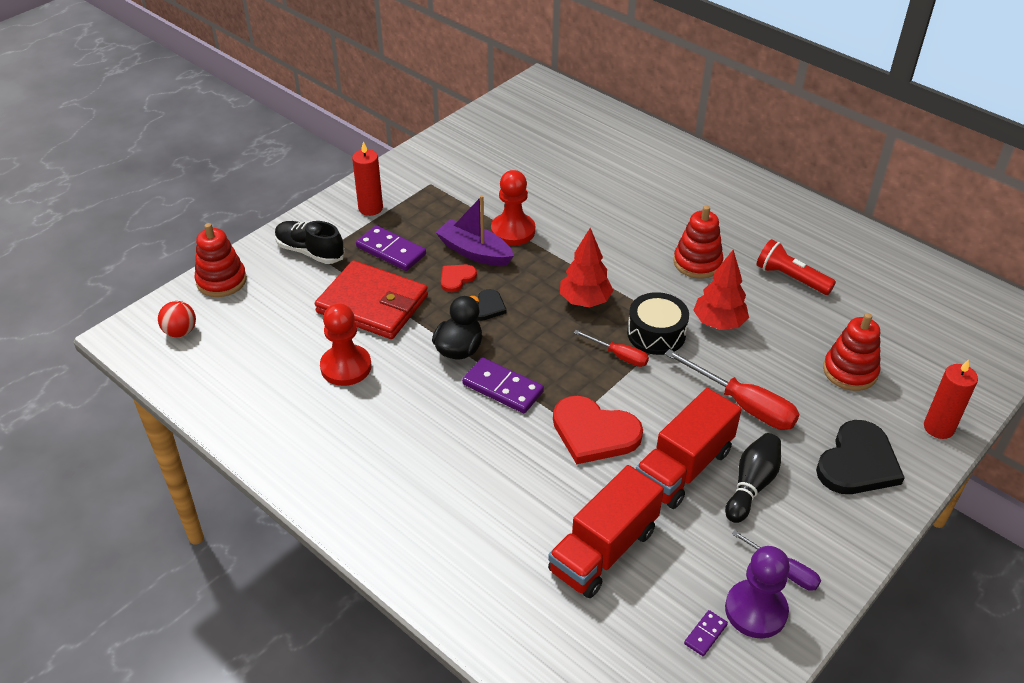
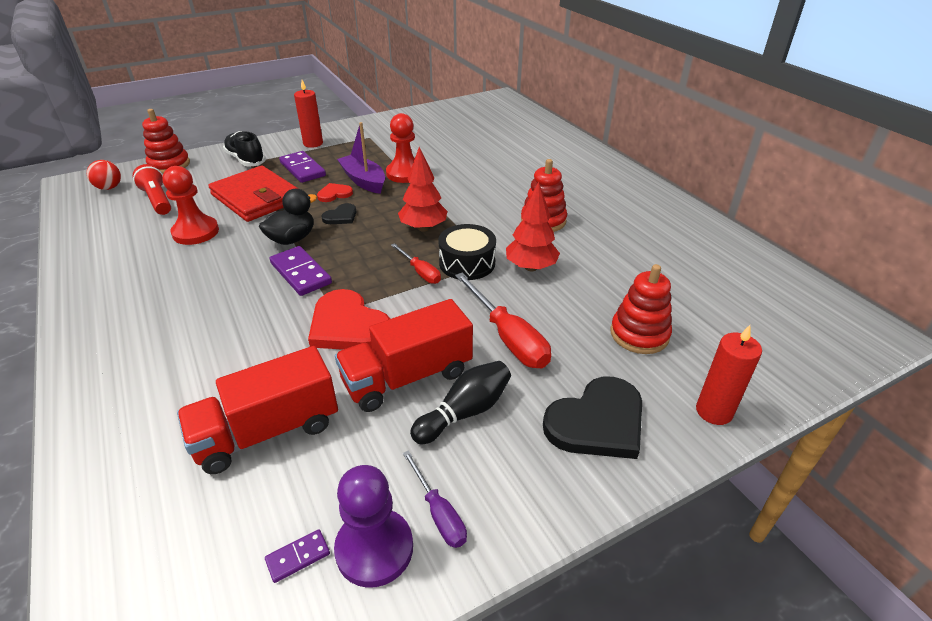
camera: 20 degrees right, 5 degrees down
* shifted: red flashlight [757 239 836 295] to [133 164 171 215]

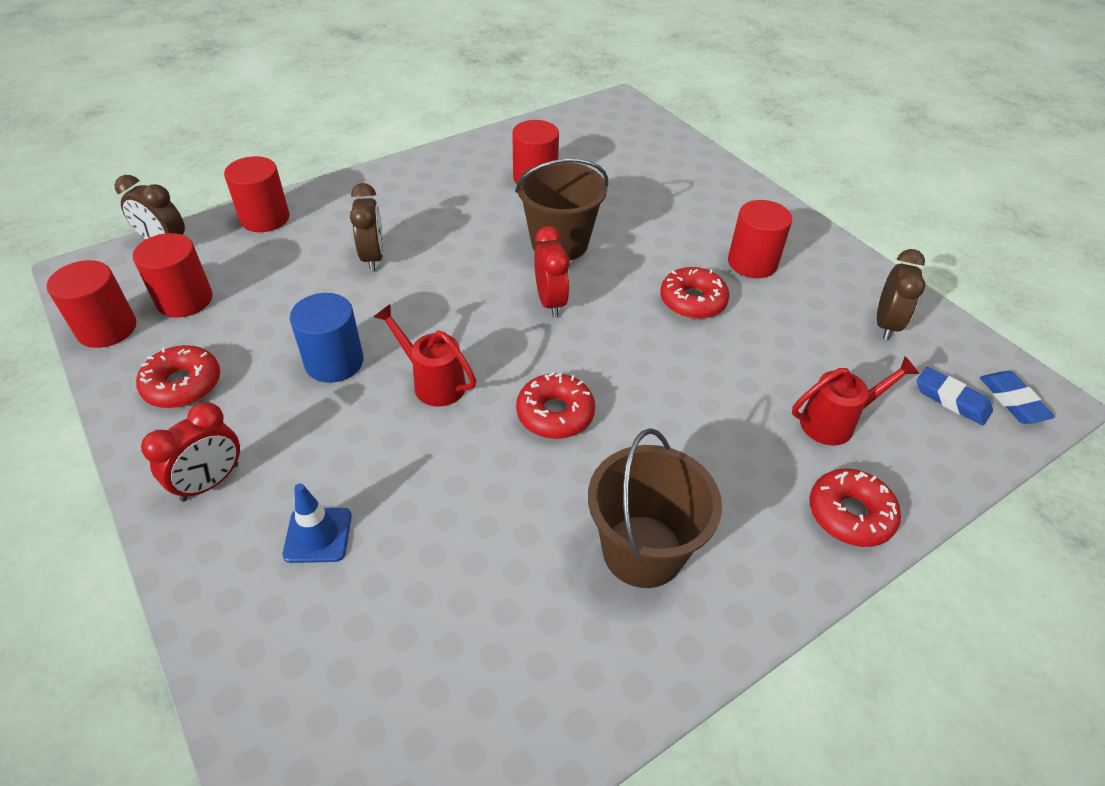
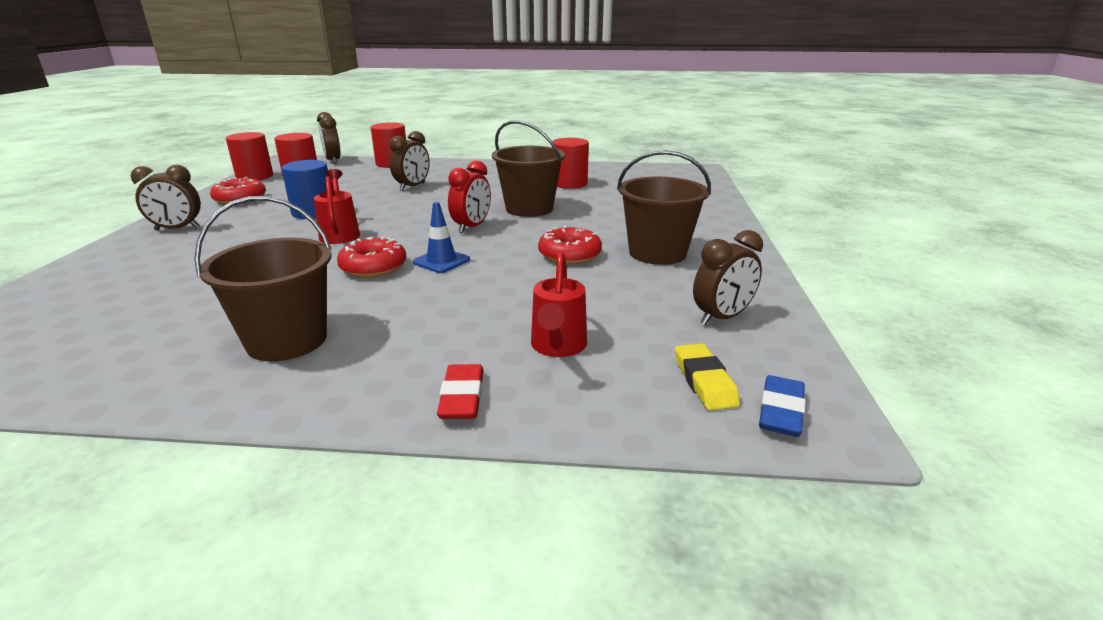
camera: 40 degrees right, 20 degrees down
* swapped: red cylinder [728 200 792 278] to brown bucket [617 150 711 265]
* rotated: red watering can [792 356 919 446] = [531 252 587 357] 75 degrees clockwise
* repainted: blue eraser [917 367 993 425] to yellow eraser [675 343 740 410]
* repainted: red clock [141 402 240 502] to brown clock [131 165 201 231]
* swapped: red donut [810 469 901 547] to red eraser [437 364 484 419]
* shifted: blue traffic cone [282 483 352 563] to [413 202 470 273]

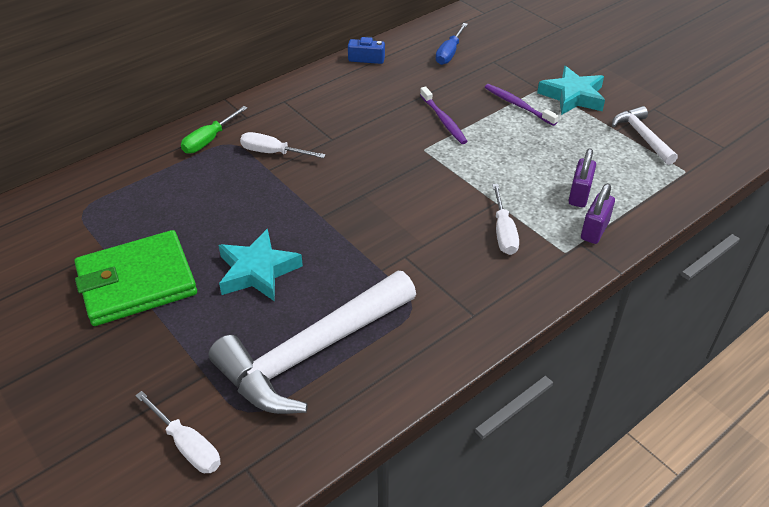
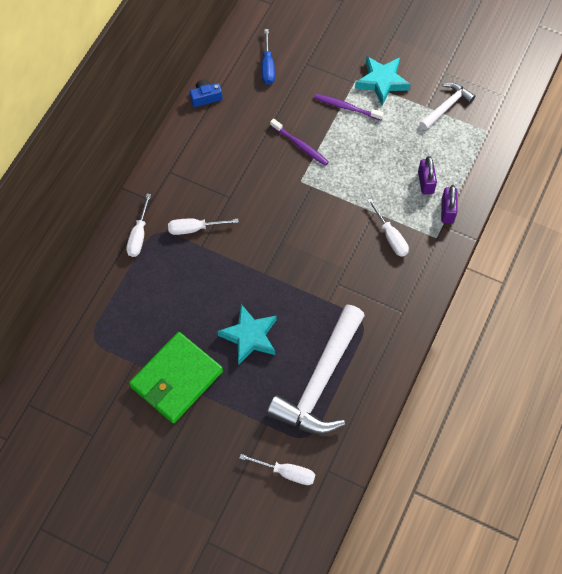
camera: 25 degrees left, 20 degrees up
* repainted: green screwdriver [181 106 248 154] to white screwdriver [126 194 151 257]
* rotated: white hammer [612 106 678 165] = [420 83 475 130] 90 degrees clockwise

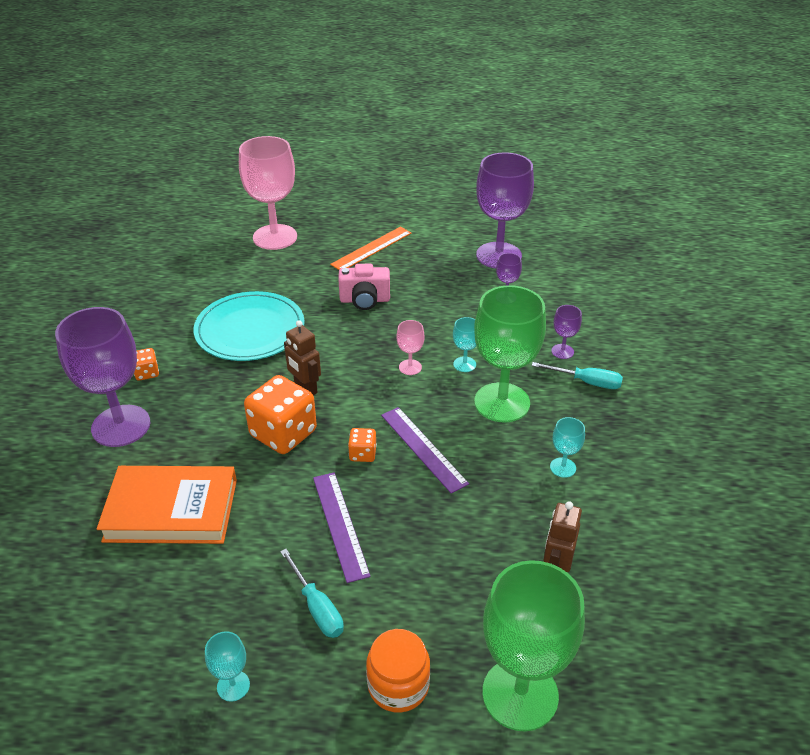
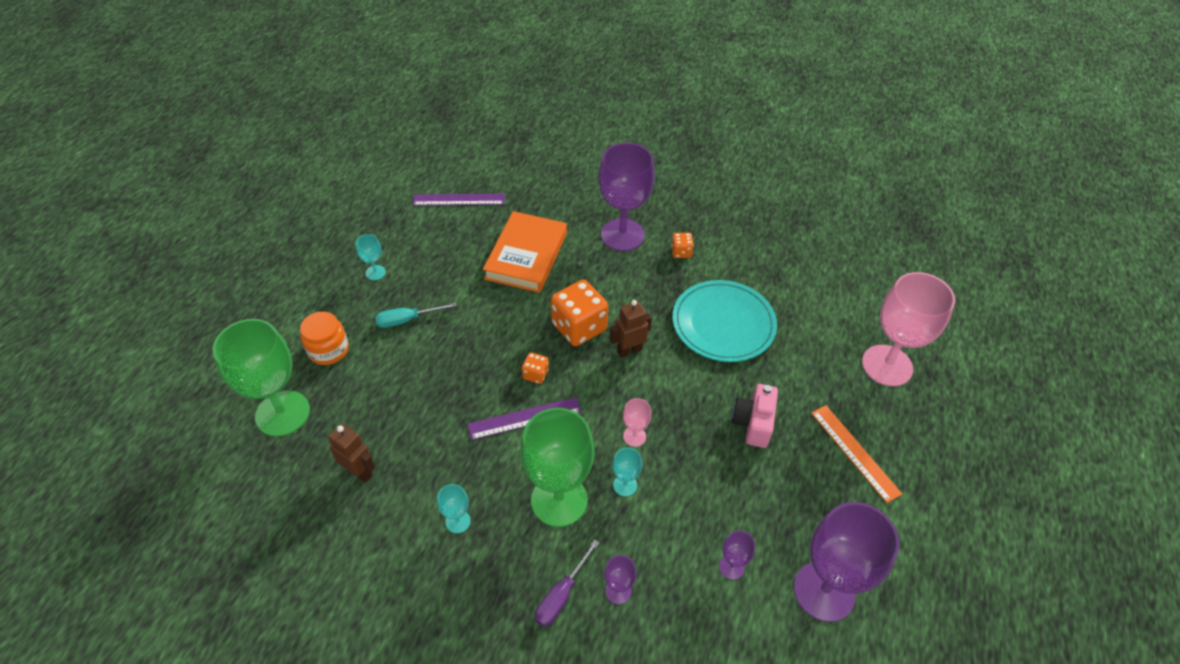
camera: 105 degrees right, 10 degrees up
* repainted: turquoise screwdriver [532 362 623 389] to purple screwdriver [535 540 599 627]
* shifted: purple ruler [313 472 371 583] to [412 194 505 206]

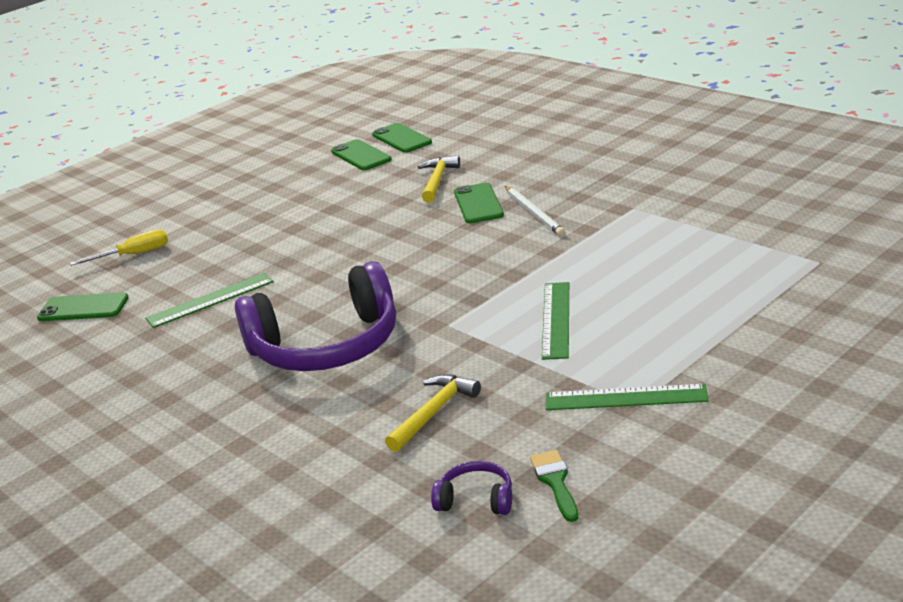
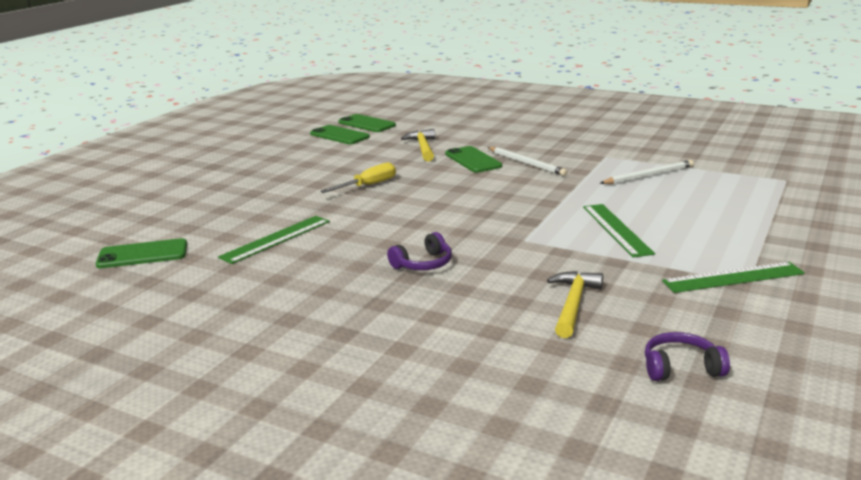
camera: 20 degrees left, 5 degrees down
* shifted: yellow screwdriver [70 229 168 266] to [320 163 396 193]
* scaled: purple headphones [235 261 396 371] = [387 232 452 270] x0.41
* gone: green brush [530 450 578 522]
* new: white pencil [600 160 694 184]

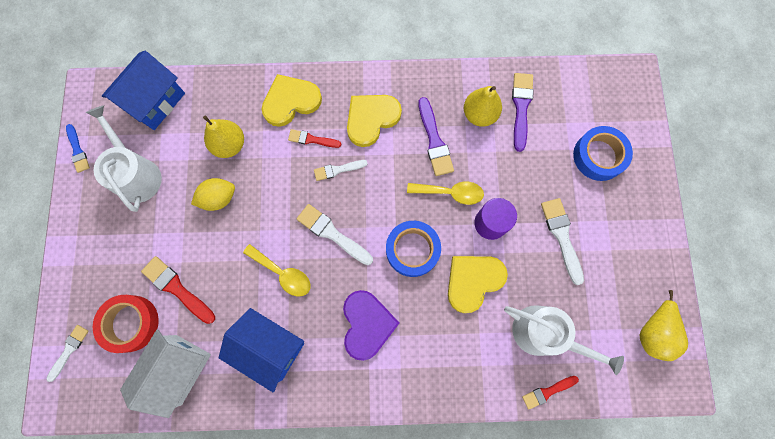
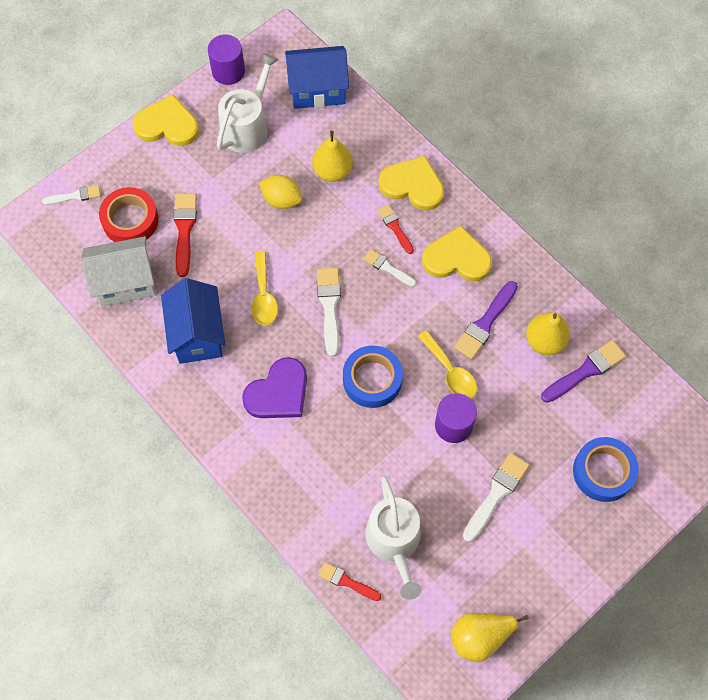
camera: 50 degrees right, 10 degrees down
* swapped: blue brush [66 124 90 173] to purple cylinder [208 35 245 85]
* shifted: yellow heart [448 256 508 313] to [133 94 199 146]

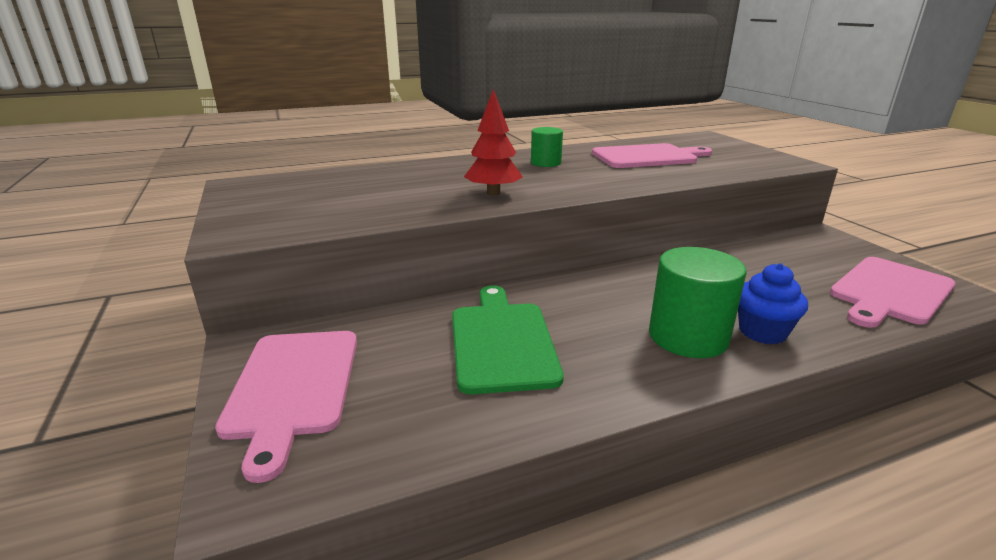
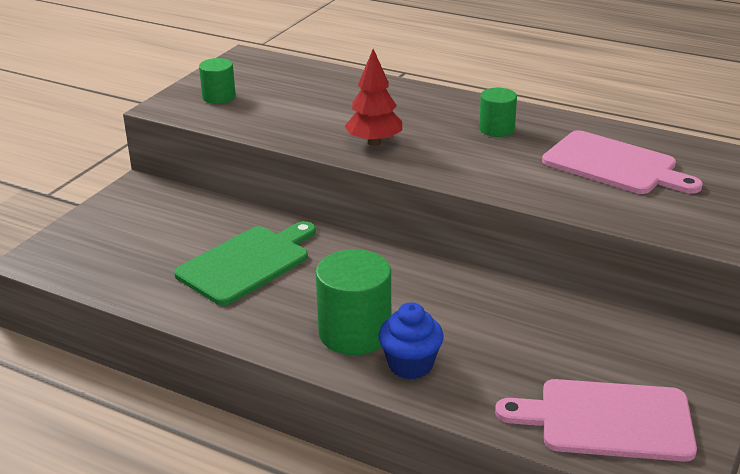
camera: 50 degrees right, 5 degrees up
* gone: pink cutting board [215 331 357 483]
* new: green cylinder [199 58 236 104]

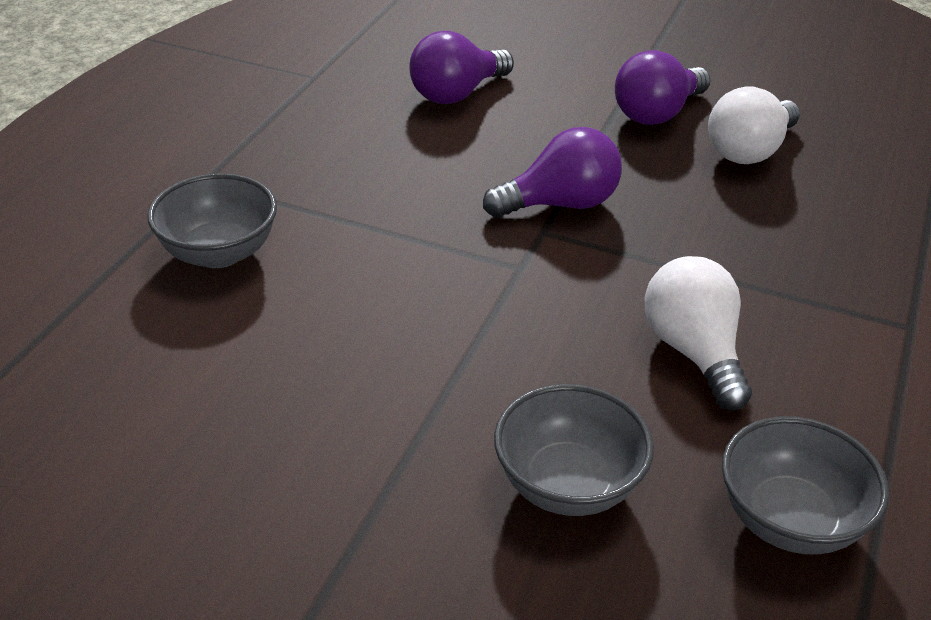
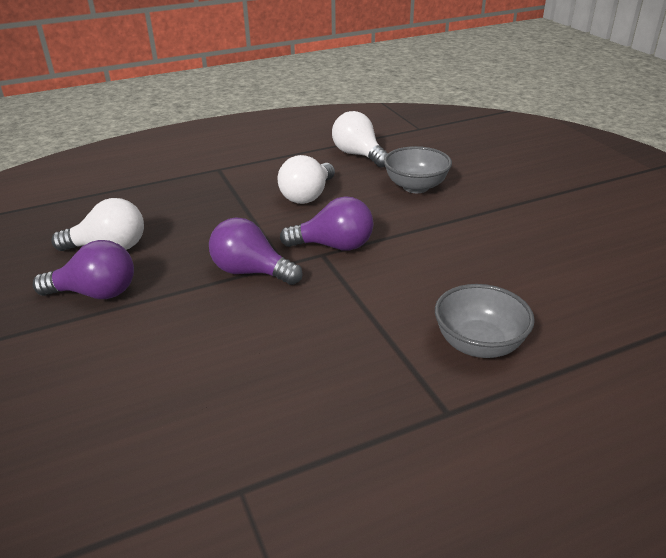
camera: 135 degrees left, 5 degrees down
* shifted: purple light bulb [409 31 514 104] to [280 196 374 251]
* swapped: grey bowl [722 416 890 555] to white light bulb [332 111 388 168]

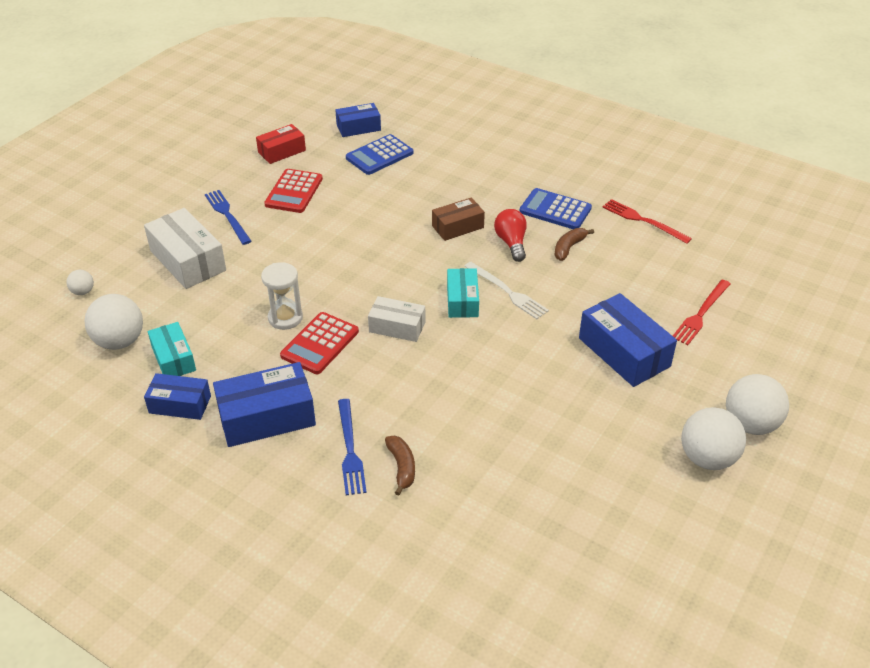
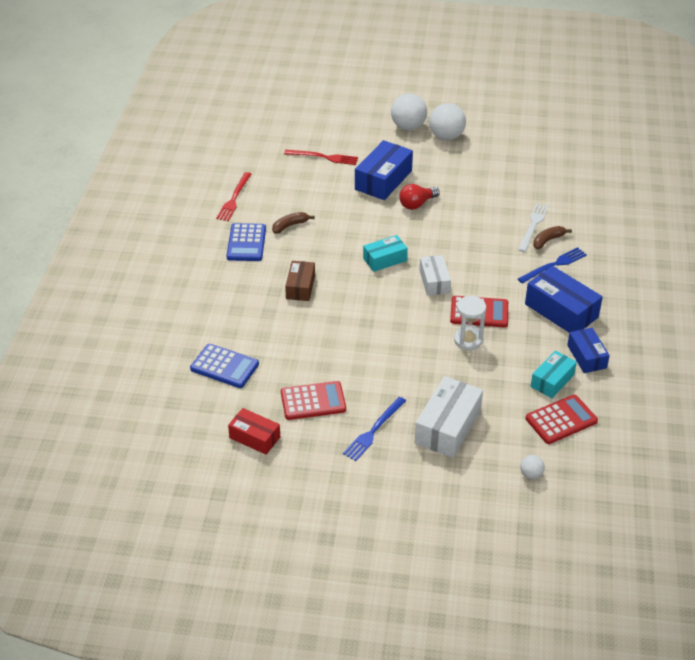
camera: 115 degrees left, 0 degrees up
* gone: blue box [335 103 381 137]
* rotated: brown box [432 198 485 241] = [285 261 315 301] 60 degrees clockwise
* shifted: red light bulb [494 209 527 262] to [400 184 440 210]
* rotated: brown banana [554 228 594 261] = [272 212 315 233] 135 degrees clockwise
* shifted: white fork [464 262 549 319] to [518 203 549 252]
* swapped: white ball [84 294 143 350] to red calculator [525 395 598 444]

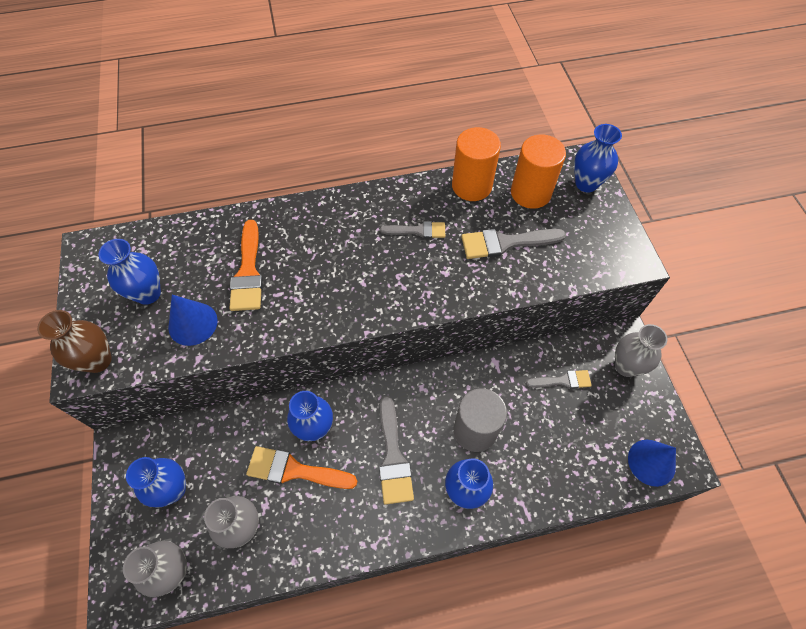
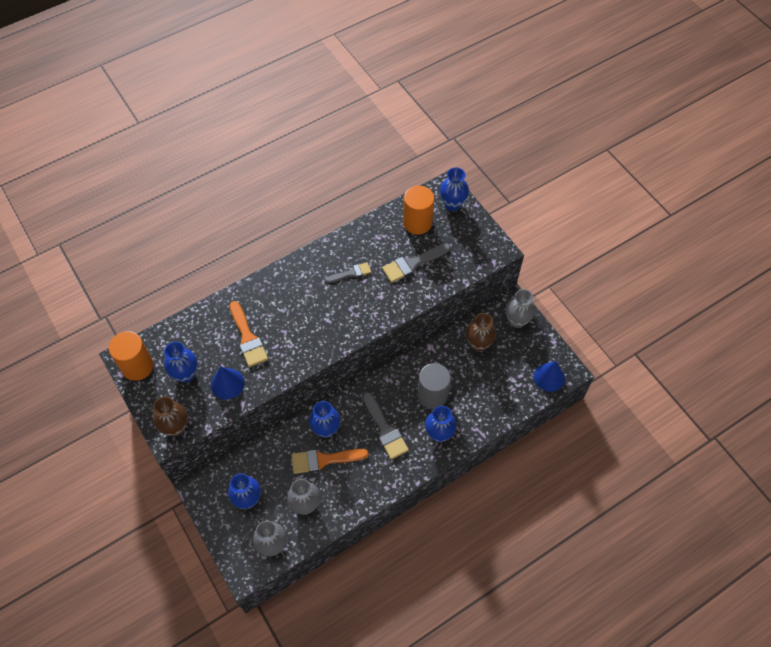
camera: 20 degrees left, 0 degrees up
* shifted: orange cylinder [452 127 501 201] to [109 331 153 381]
* swapped: grey brush [526 370 592 389] to brown vase [466 313 496 352]

